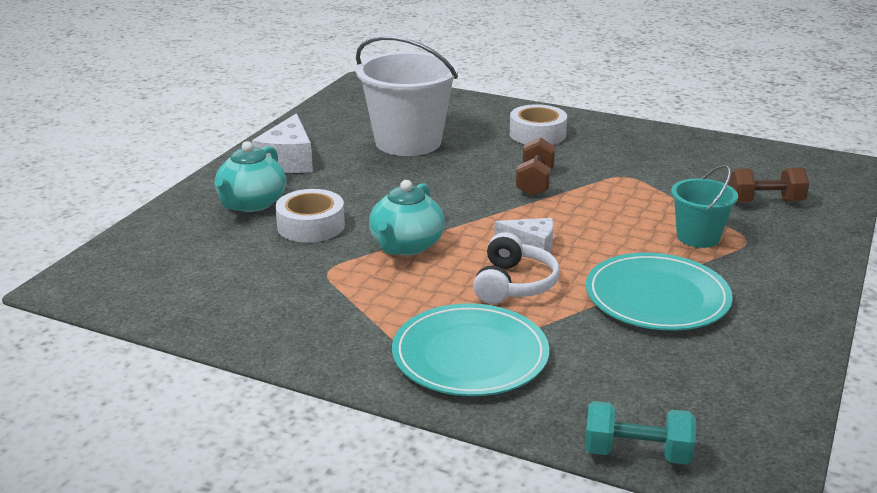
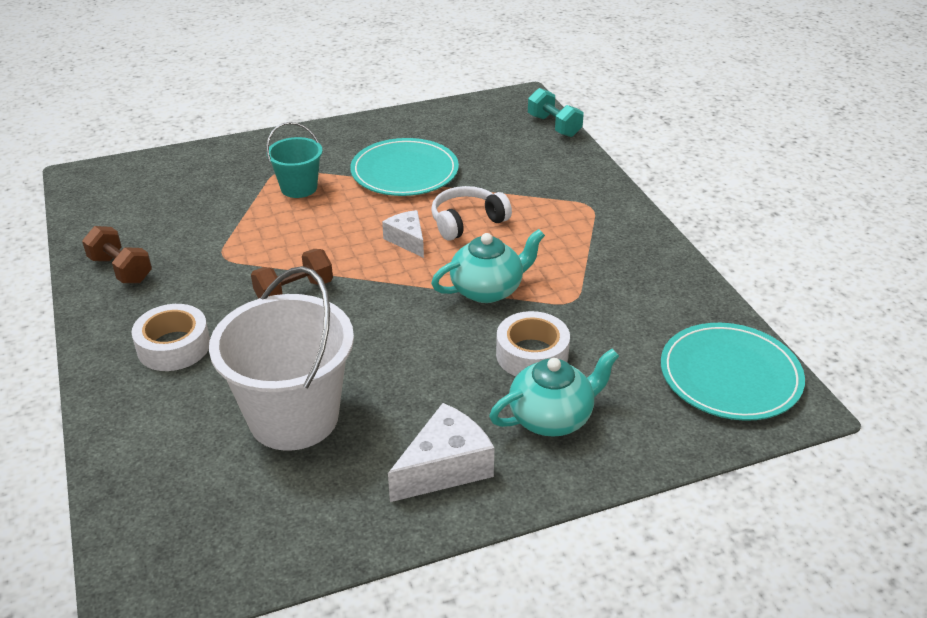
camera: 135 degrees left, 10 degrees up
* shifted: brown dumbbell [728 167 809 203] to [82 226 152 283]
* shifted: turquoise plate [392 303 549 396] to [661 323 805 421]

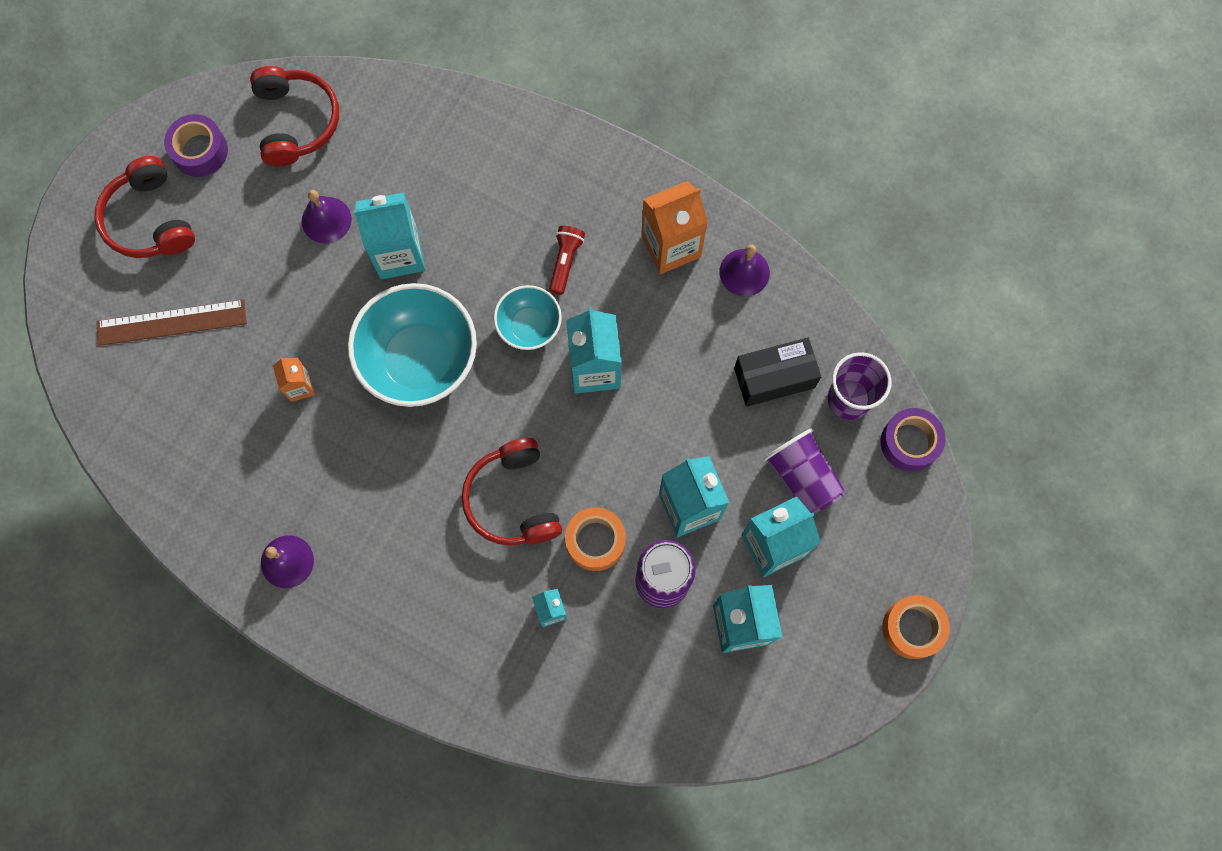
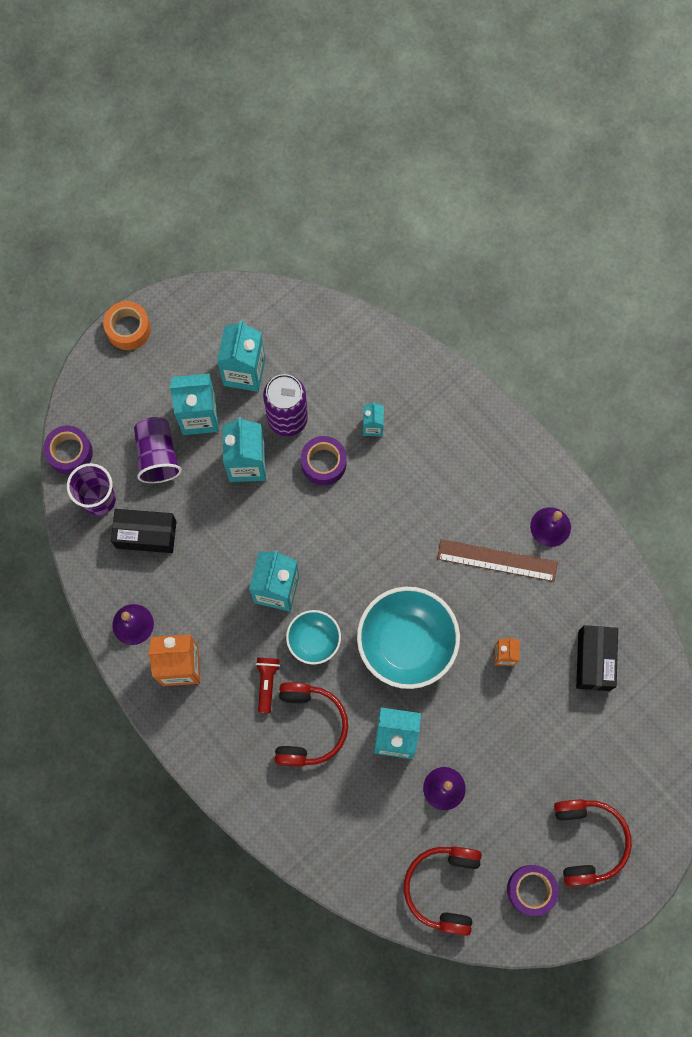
camera: 160 degrees left, 0 degrees up
* rotated: red flashlight [549 226 585 295] = [256 658 280 713] 150 degrees clockwise
* shifted: brown ruler [96 299 247 346] to [437 539 558 582]
* shifted: red headphones [461 438 562 546] to [274 682 348 767]
* repainted: orange tape [565 507 626 571] to purple tape [301 436 347 485]
* new: black box [576 625 618 691]

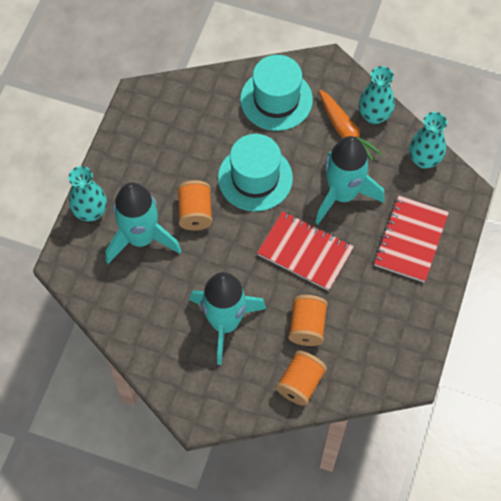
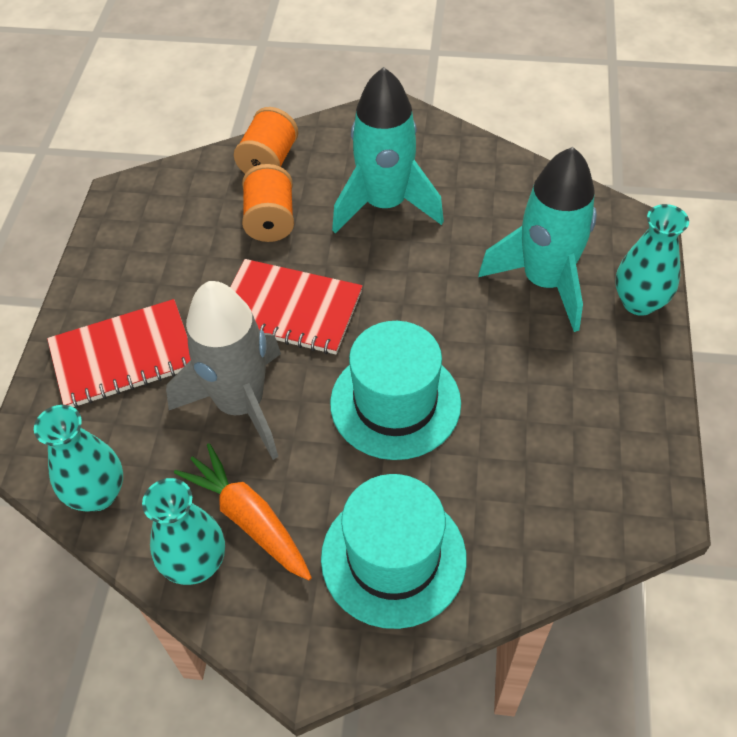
camera: 170 degrees right, 10 degrees down
* repainted: turquoise rocket [315 136 385 224] to grey rocket [166 281 281 460]
* gone: orange spool [177 180 213 230]
* rotated: red notebook [374 196 449 282] = [47 299 191 408] 60 degrees clockwise

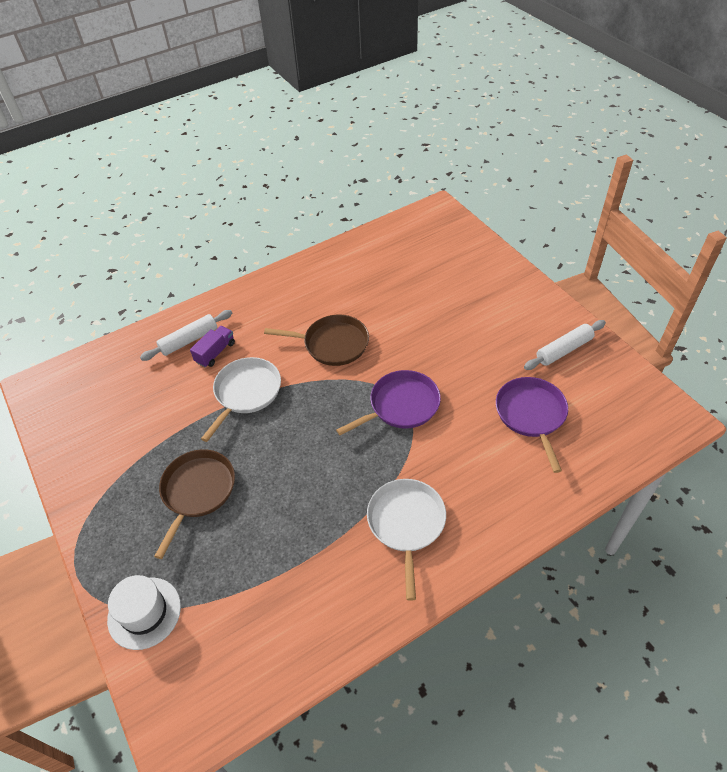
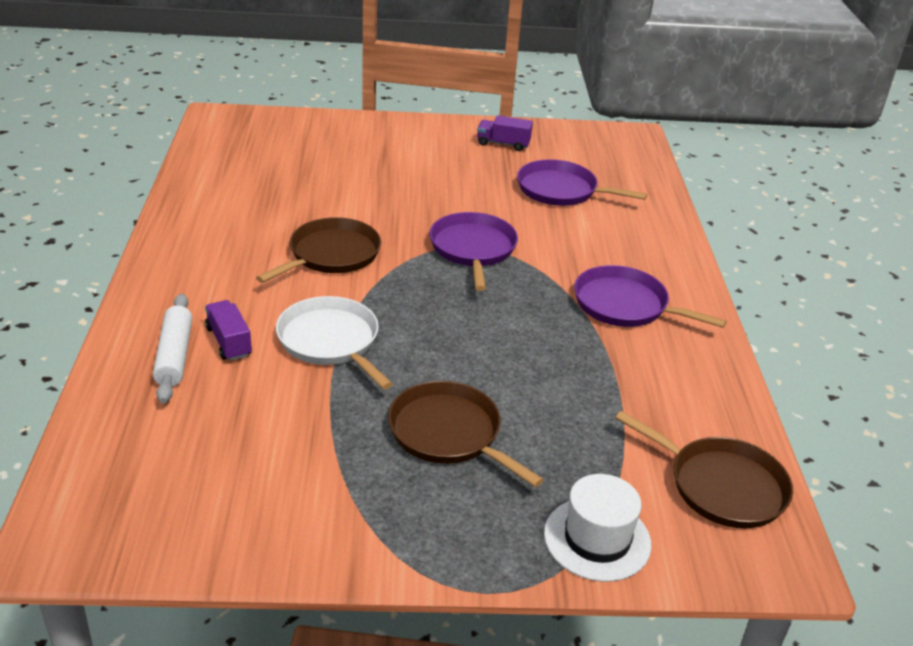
camera: 65 degrees left, 15 degrees down
* swapped: white rolling pin [524 320 606 370] to purple truck [477 115 533 151]
* repainted: white pan [367 479 446 601] to purple pan [574 265 727 328]
* new: brown pan [615 411 793 528]

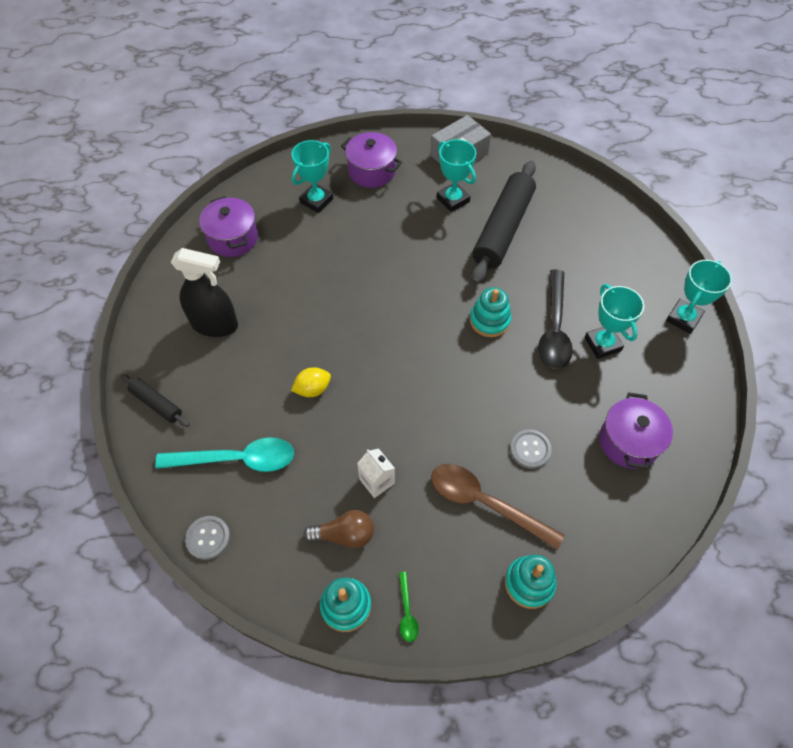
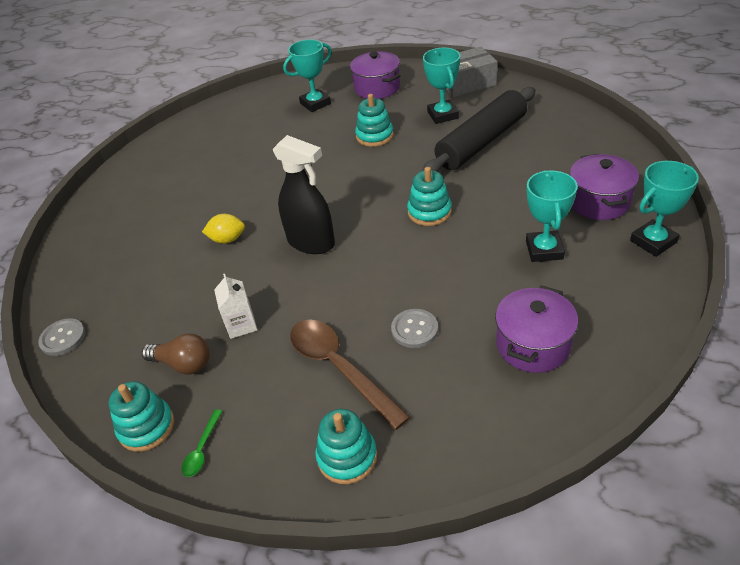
camera: 25 degrees right, 15 degrees down
* shifted: purple pot [199 196 258 257] to [570 154 639 220]
* shifted: black spray bottle [171 248 238 337] to [273 135 335 254]
* gone: black spoon [538 269 573 369]
* gone: black rolling pin [121 374 190 427]
* gone: turquoise spoon [155 437 294 472]
* new: turquoise stacking toy [355 94 394 147]

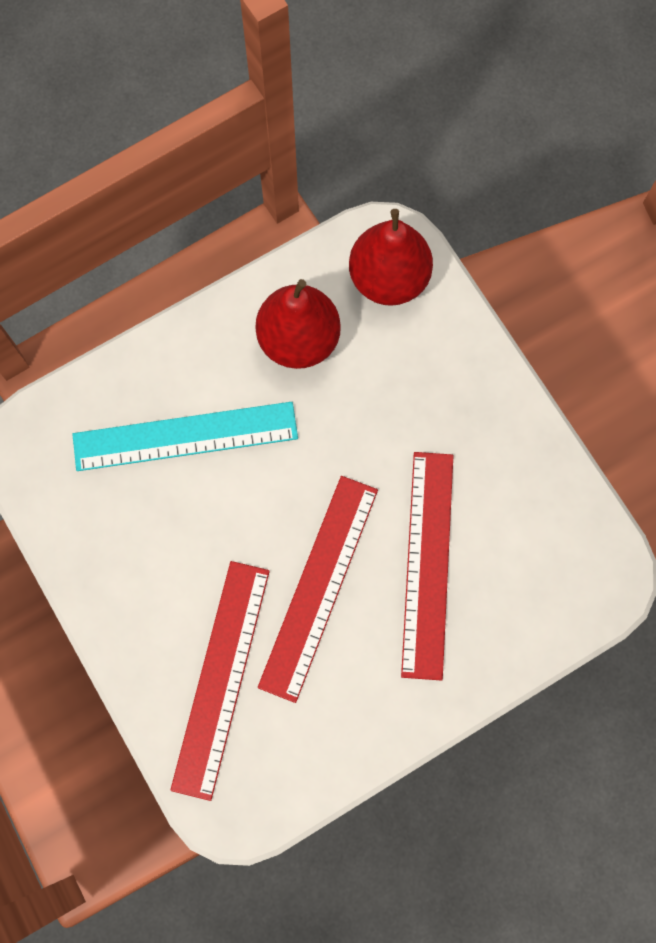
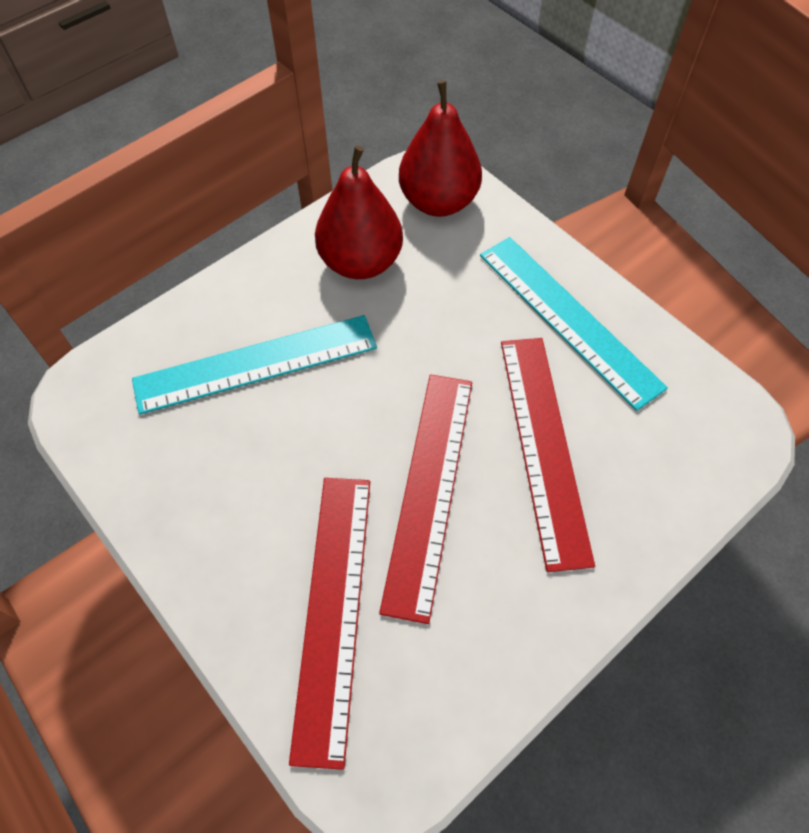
camera: 10 degrees left, 15 degrees down
* new: turquoise ruler [480 237 668 411]

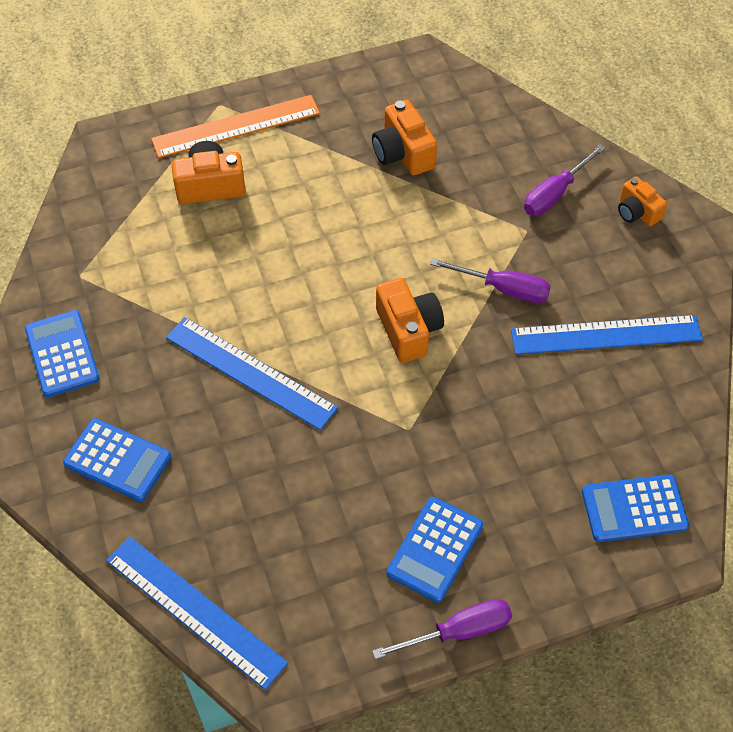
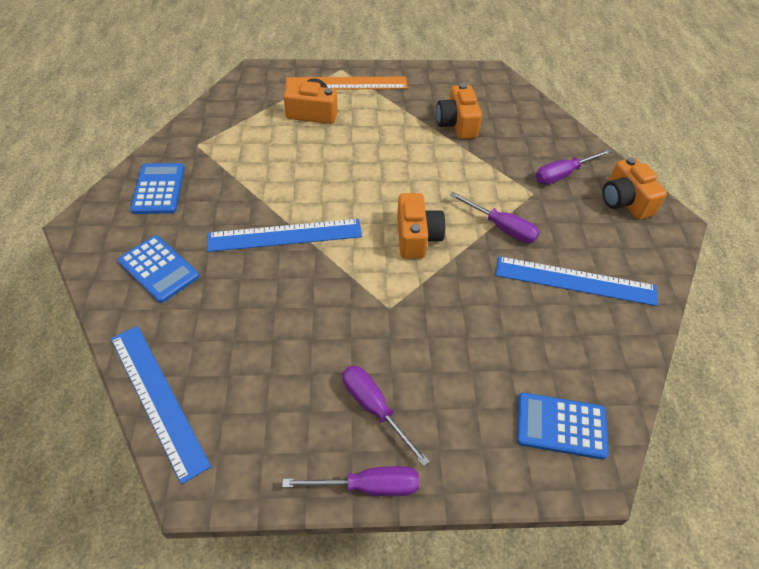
camera: 15 degrees right, 5 degrees down
* scaled: orange camera [618 176 667 226] = [603 157 667 220] x1.52
* rotated: blue ruler [166 317 338 430] = [207 219 362 252] 60 degrees counterclockwise
* swapped: blue calculator [386 497 483 602] to purple screwdriver [342 366 430 466]

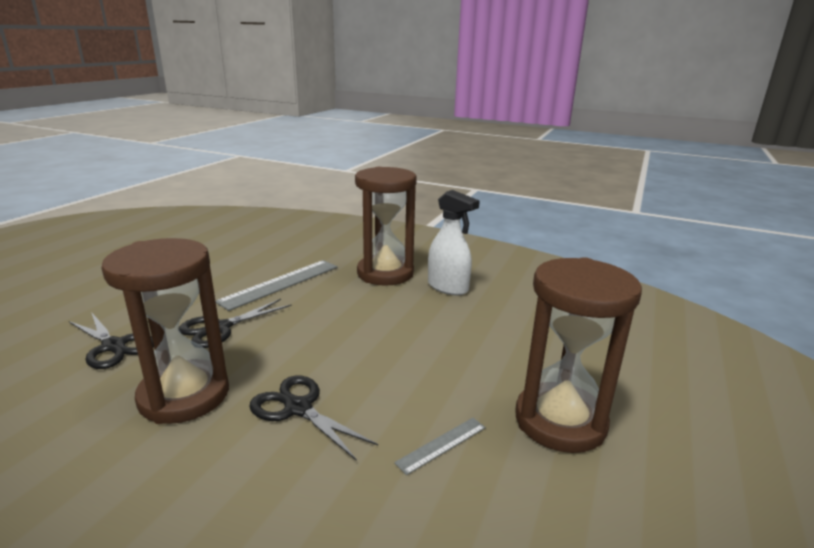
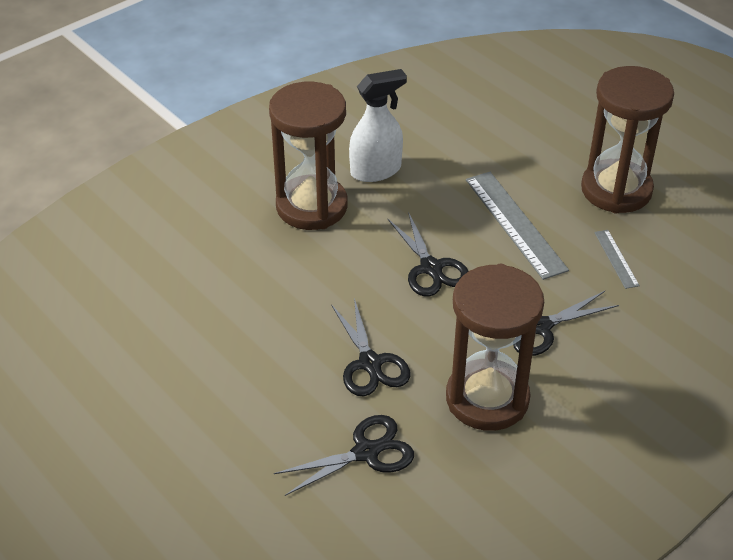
camera: 65 degrees left, 20 degrees up
* shifted: grey ruler [216 260 338 311] to [466 172 569 280]
* new: black scissors [388 212 469 297]

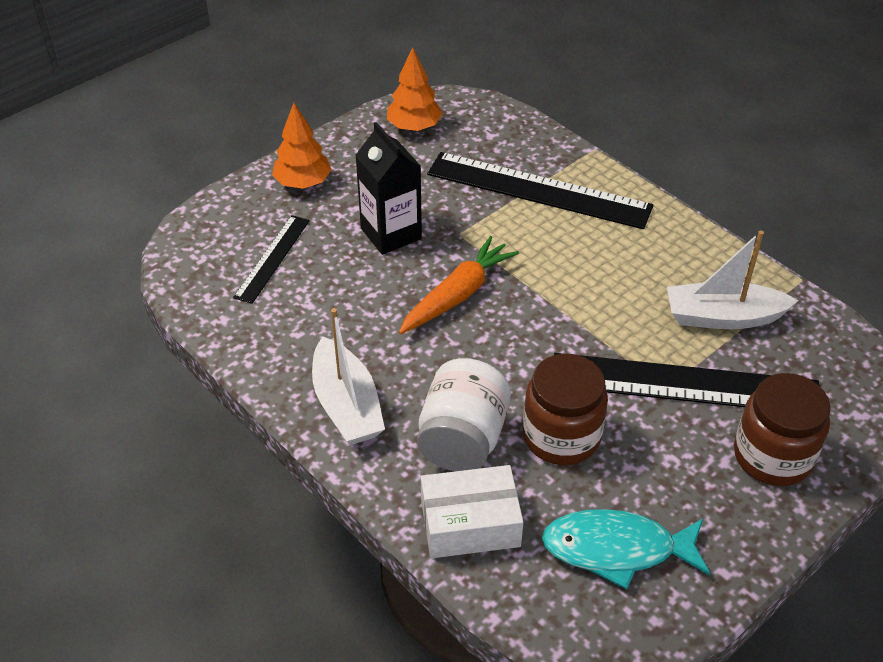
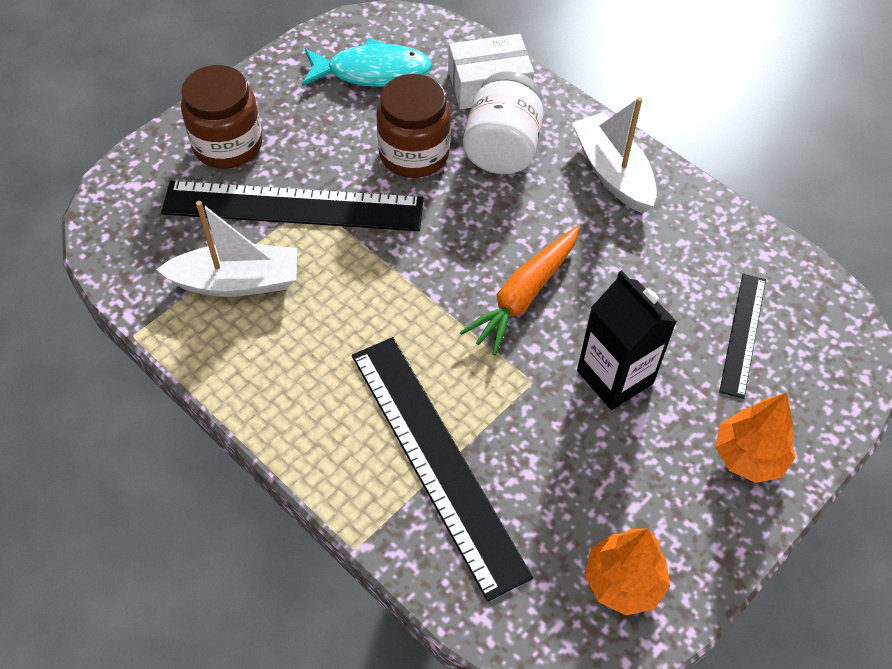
camera: 175 degrees right, 10 degrees up
* rotated: black ruler [427 152 654 229] = [352 337 533 602] 45 degrees clockwise

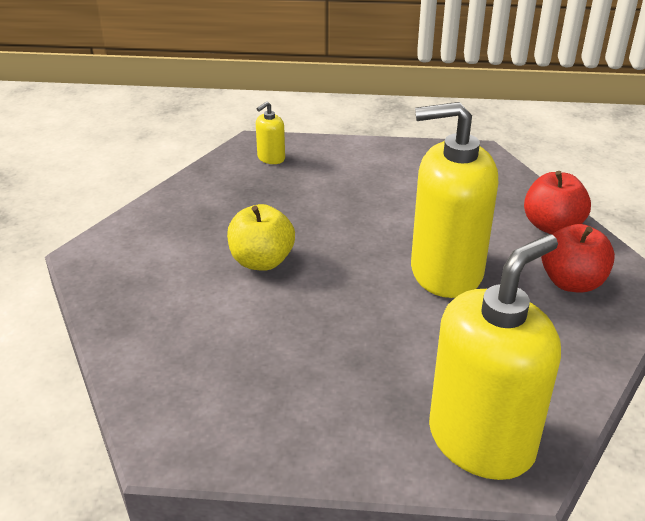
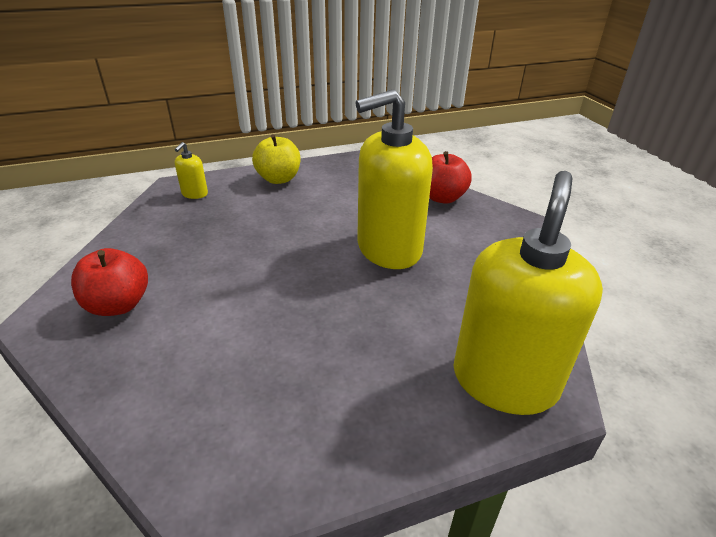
camera: 25 degrees left, 0 degrees up
* shifted: yellow apple [227 204 295 271] to [252 134 300 184]
* shifted: red apple [541 224 615 293] to [71 248 148 316]

